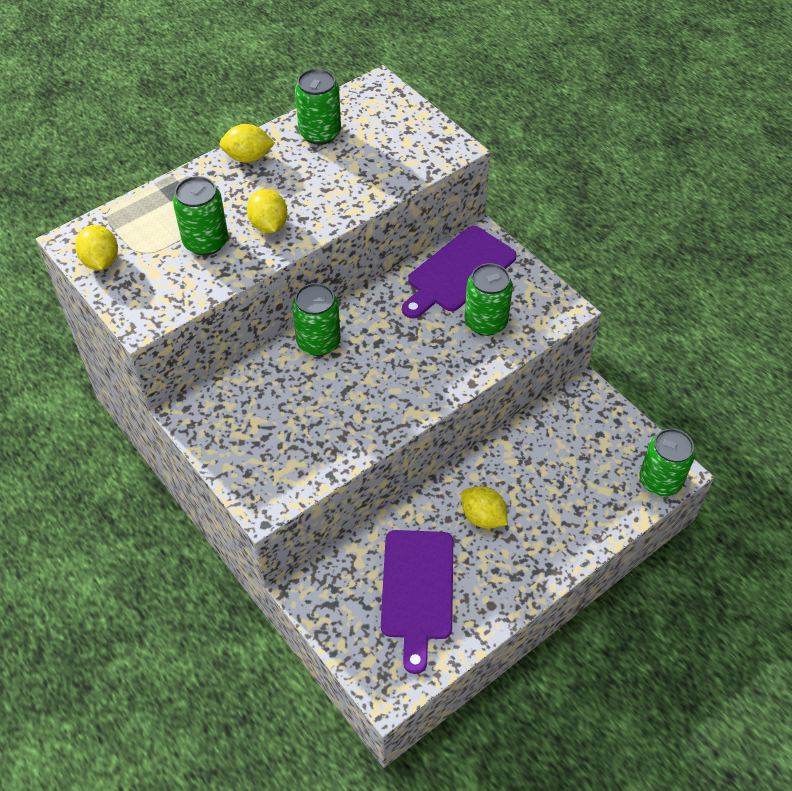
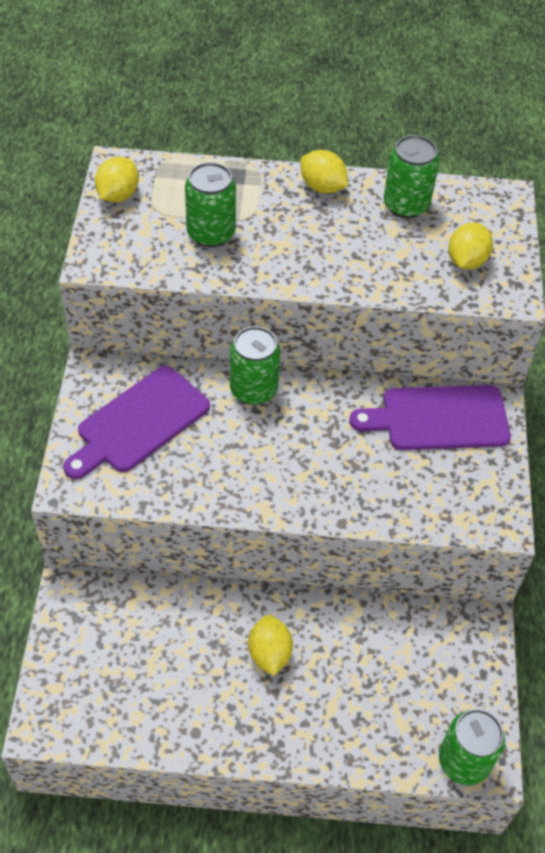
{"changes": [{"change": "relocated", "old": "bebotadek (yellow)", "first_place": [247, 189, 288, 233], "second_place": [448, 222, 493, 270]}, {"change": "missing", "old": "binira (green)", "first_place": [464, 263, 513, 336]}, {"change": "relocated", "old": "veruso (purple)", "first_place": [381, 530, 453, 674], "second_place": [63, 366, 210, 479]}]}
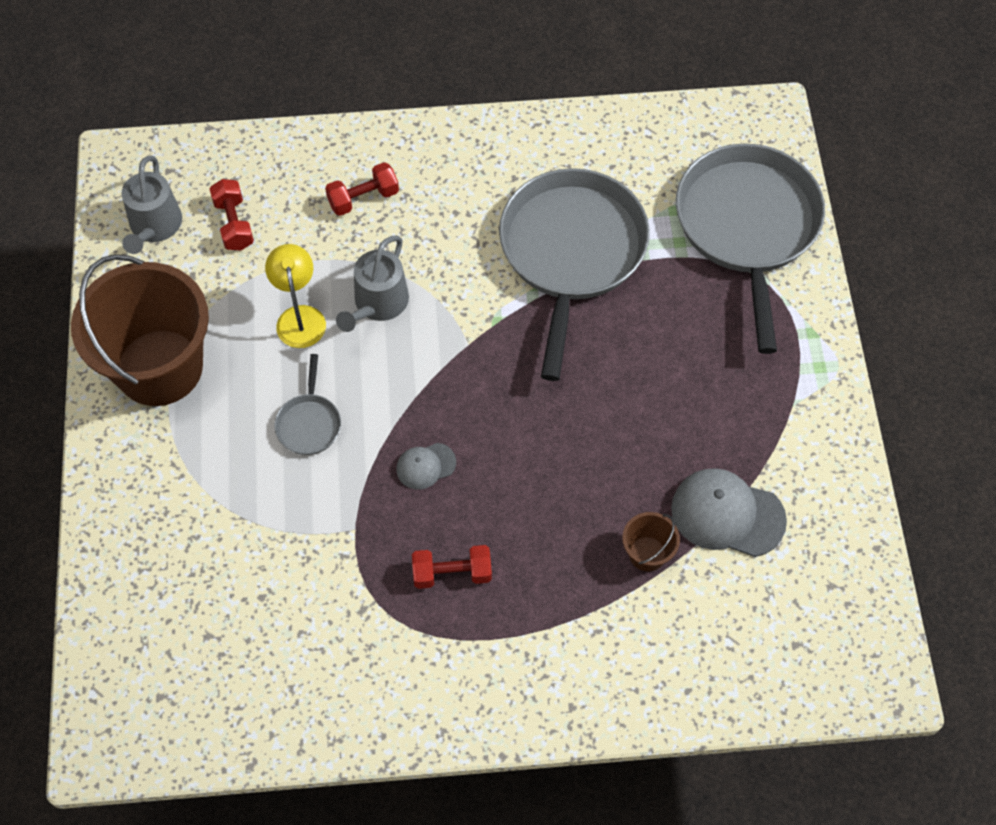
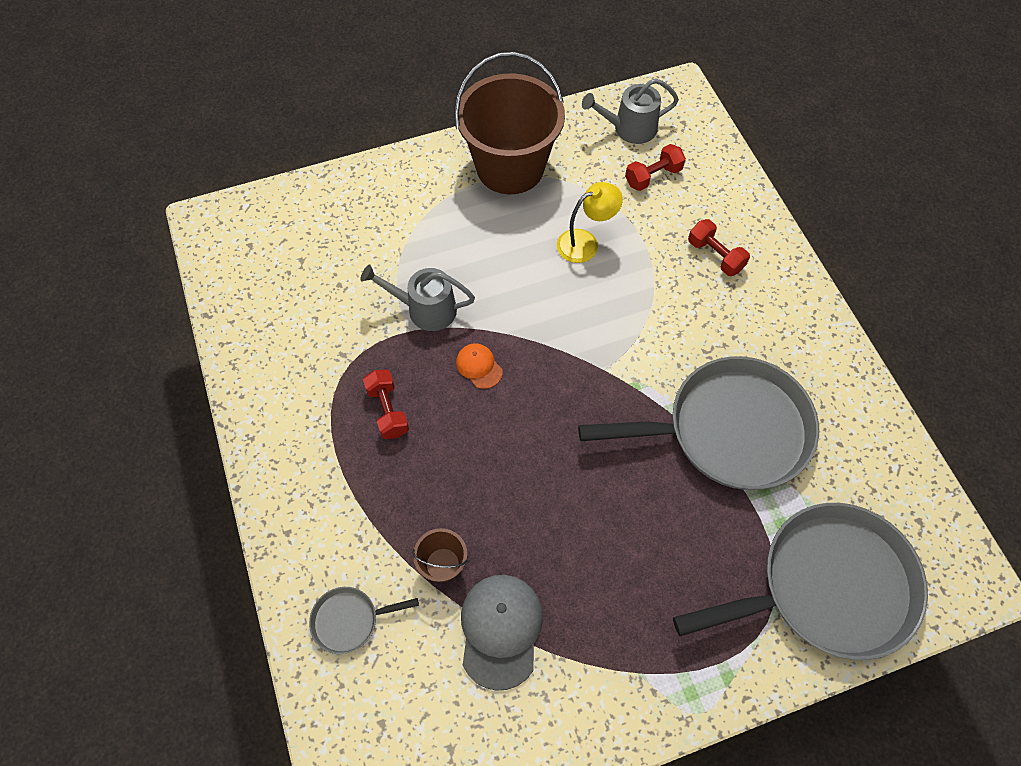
{"changes": [{"change": "relocated", "old": "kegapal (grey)", "first_place": [336, 235, 409, 332], "second_place": [361, 264, 475, 331]}, {"change": "relocated", "old": "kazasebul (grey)", "first_place": [274, 354, 341, 455], "second_place": [309, 587, 419, 654]}, {"change": "colour", "old": "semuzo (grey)", "new": "semuzo (orange)", "first_place": [396, 443, 456, 489], "second_place": [456, 343, 503, 389]}]}
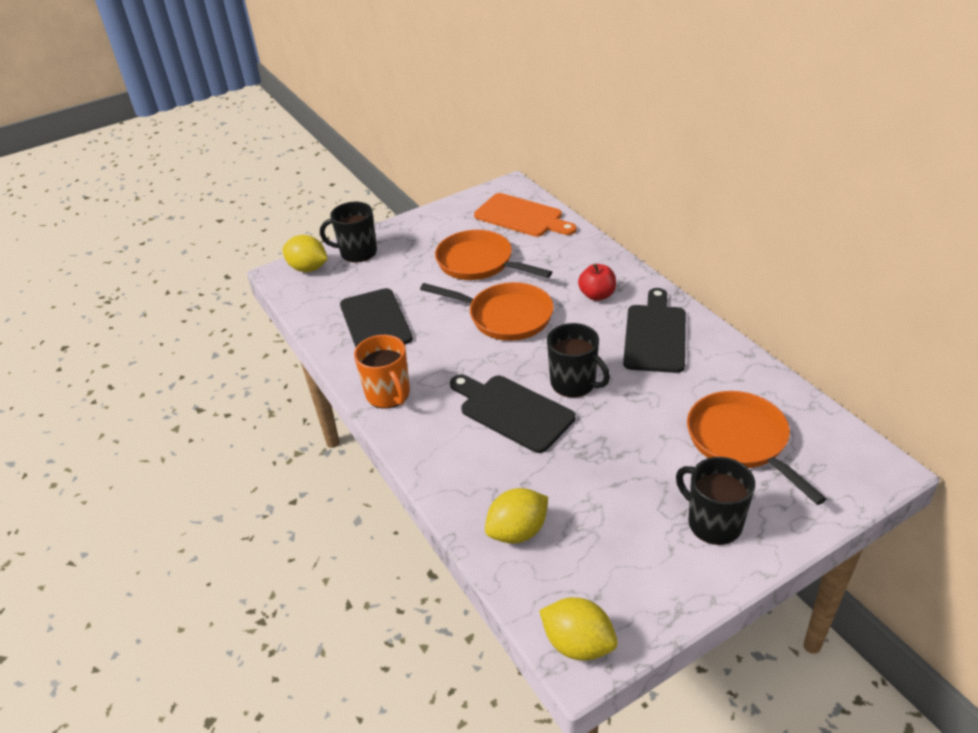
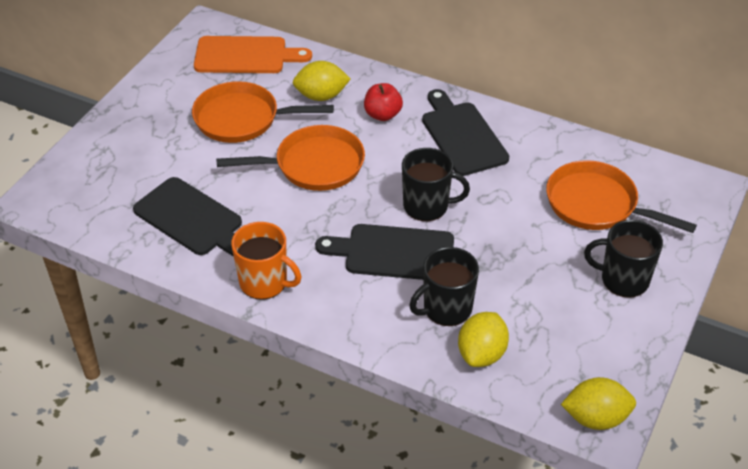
{"changes": [{"change": "relocated", "old": "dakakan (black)", "first_place": [320, 202, 377, 263], "second_place": [409, 247, 479, 326]}, {"change": "relocated", "old": "bebotadek (yellow)", "first_place": [282, 235, 328, 272], "second_place": [293, 61, 350, 101]}]}
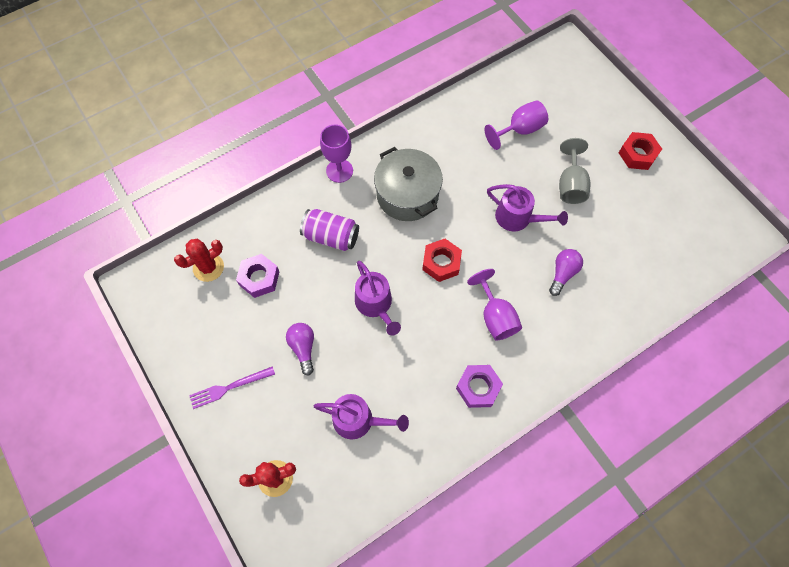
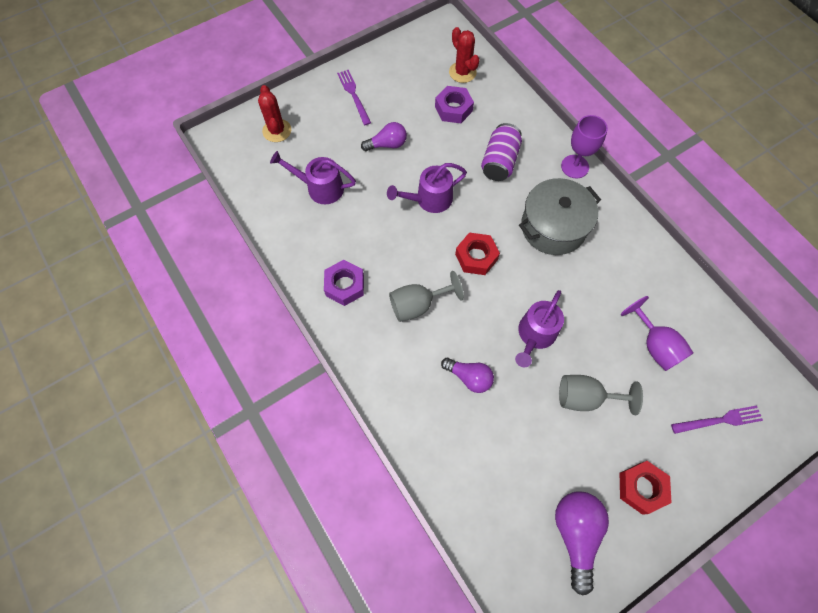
{"changes": [{"change": "colour", "old": "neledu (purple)", "new": "neledu (grey)", "first_place": [467, 269, 522, 341], "second_place": [389, 271, 464, 322]}, {"change": "spun", "old": "kegapal (purple)", "first_place": [314, 394, 409, 439], "second_place": [270, 151, 356, 204], "degrees": 90}, {"change": "appeared", "new": "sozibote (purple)", "second_place": [671, 405, 763, 434]}, {"change": "appeared", "new": "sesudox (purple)", "second_place": [555, 491, 609, 595]}]}
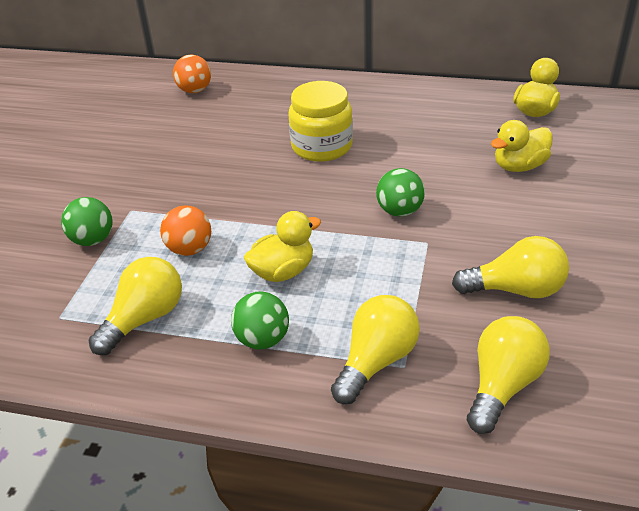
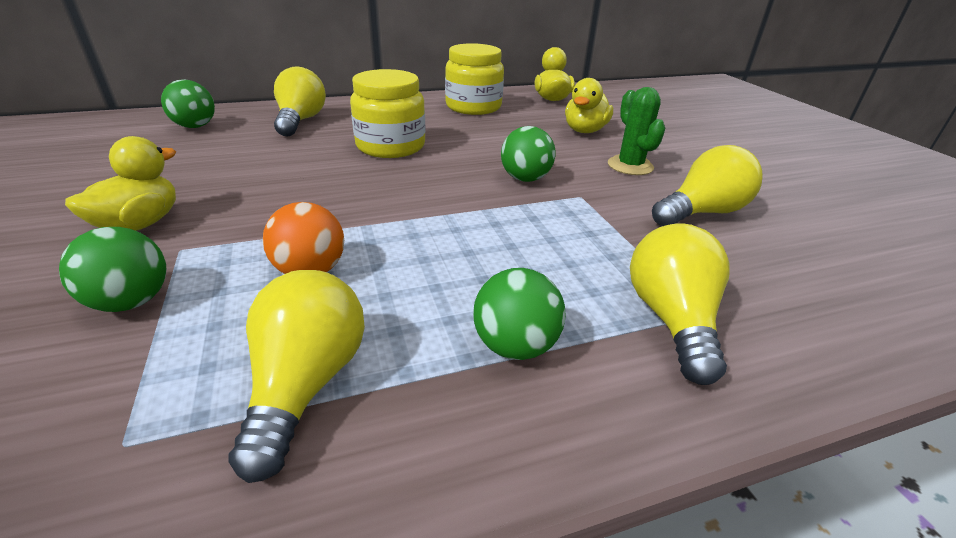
{"changes": [{"change": "colour", "old": "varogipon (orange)", "new": "varogipon (green)", "first_place": [173, 55, 211, 93], "second_place": [161, 80, 215, 128]}, {"change": "relocated", "old": "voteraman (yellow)", "first_place": [244, 211, 321, 282], "second_place": [65, 136, 176, 231]}, {"change": "relocated", "old": "sesudox (yellow)", "first_place": [467, 316, 550, 434], "second_place": [274, 67, 326, 137]}, {"change": "appeared", "new": "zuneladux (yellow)", "second_place": [445, 43, 504, 115]}, {"change": "appeared", "new": "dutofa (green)", "second_place": [608, 87, 665, 175]}]}
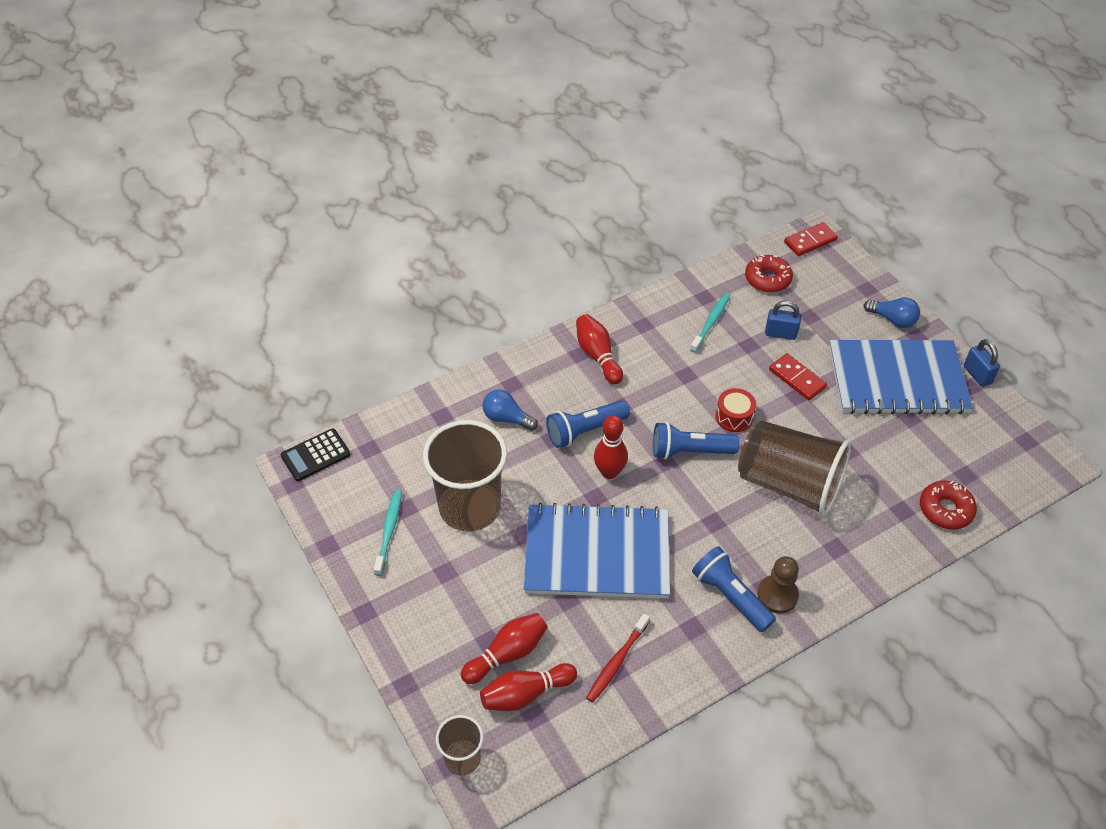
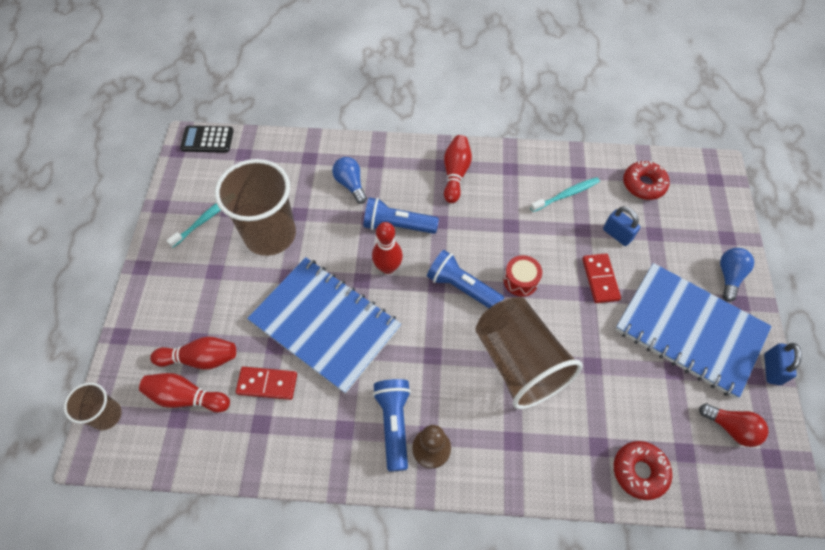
{"changes": [{"change": "relocated", "old": "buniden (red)", "first_place": [784, 222, 838, 256], "second_place": [236, 367, 297, 400]}, {"change": "spun", "old": "sesudox (blue)", "first_place": [864, 297, 920, 328], "second_place": [720, 248, 754, 302], "degrees": -135}, {"change": "missing", "old": "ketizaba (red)", "first_place": [586, 613, 650, 703]}, {"change": "appeared", "new": "sesudox (red)", "second_place": [699, 403, 769, 447]}]}
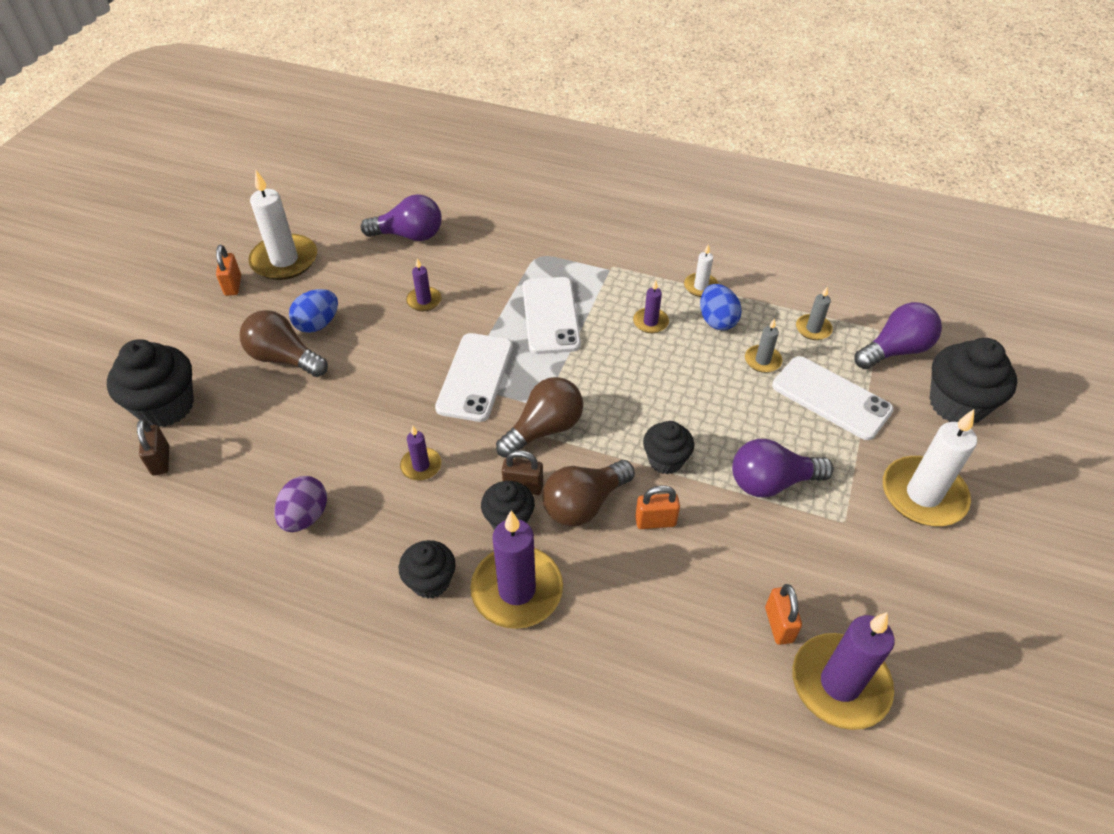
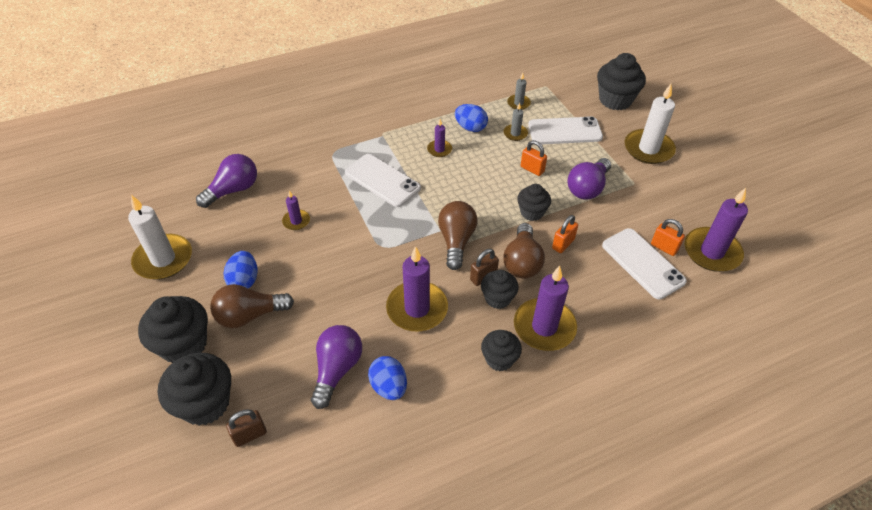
{"changes": [{"change": "missing", "old": "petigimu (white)", "first_place": [684, 244, 718, 297]}, {"change": "relocated", "old": "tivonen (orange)", "first_place": [216, 245, 241, 296], "second_place": [521, 140, 547, 176]}, {"change": "relocated", "old": "sesudox (purple)", "first_place": [855, 302, 942, 369], "second_place": [311, 325, 362, 409]}, {"change": "relocated", "old": "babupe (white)", "first_place": [435, 333, 513, 422], "second_place": [602, 228, 687, 299]}, {"change": "spun", "old": "tivonen (brown)", "first_place": [137, 419, 169, 476], "second_place": [226, 409, 267, 447], "degrees": -60}, {"change": "size", "old": "petigimu (purple)", "first_place": [400, 426, 441, 481], "second_place": [386, 246, 448, 332], "factor": 2.01}, {"change": "colour", "old": "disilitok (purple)", "new": "disilitok (blue)", "first_place": [274, 476, 327, 532], "second_place": [368, 356, 407, 400]}, {"change": "appeared", "new": "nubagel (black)", "second_place": [138, 296, 208, 363]}]}
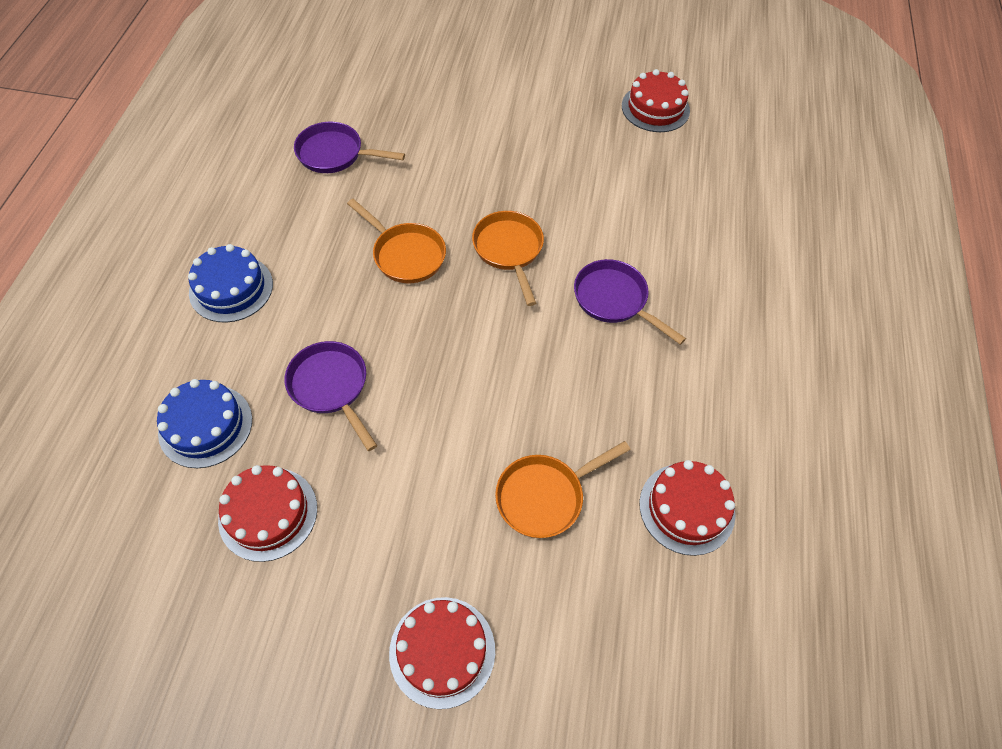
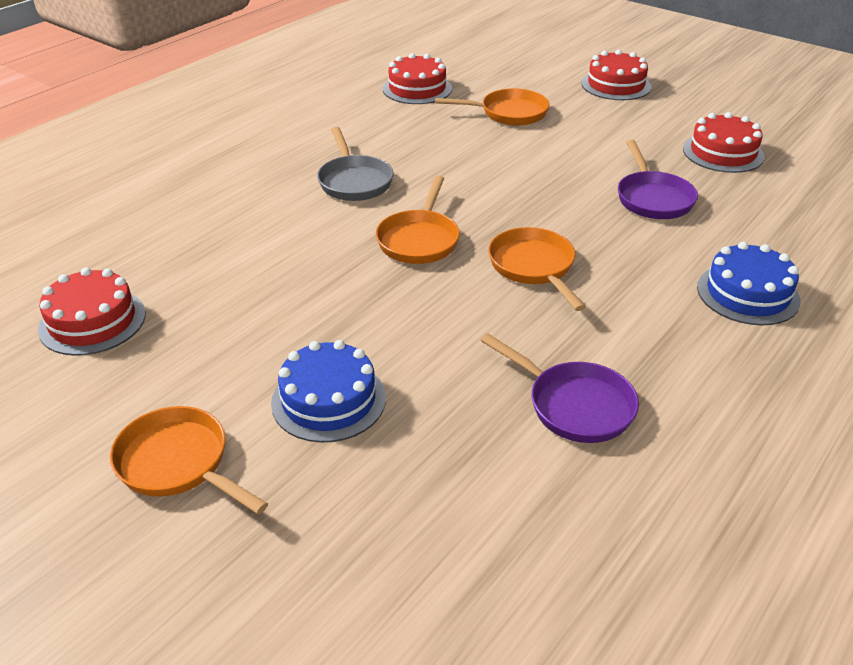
{"changes": [{"change": "colour", "old": "kazasebul (purple)", "new": "kazasebul (grey)", "first_place": [574, 259, 686, 345], "second_place": [317, 127, 393, 201]}, {"change": "relocated", "old": "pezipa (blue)", "first_place": [157, 379, 252, 468], "second_place": [271, 340, 386, 443]}, {"change": "appeared", "new": "kazasebul (orange)", "second_place": [110, 406, 268, 514]}]}
